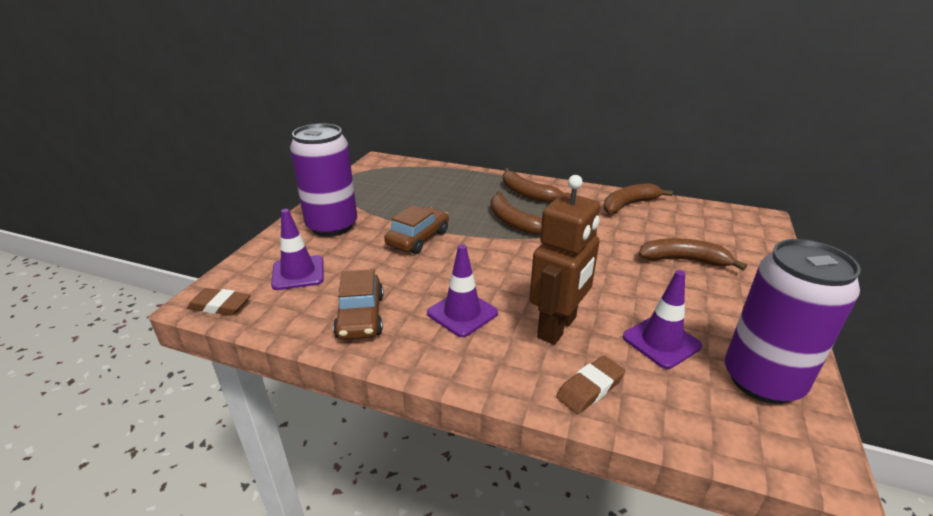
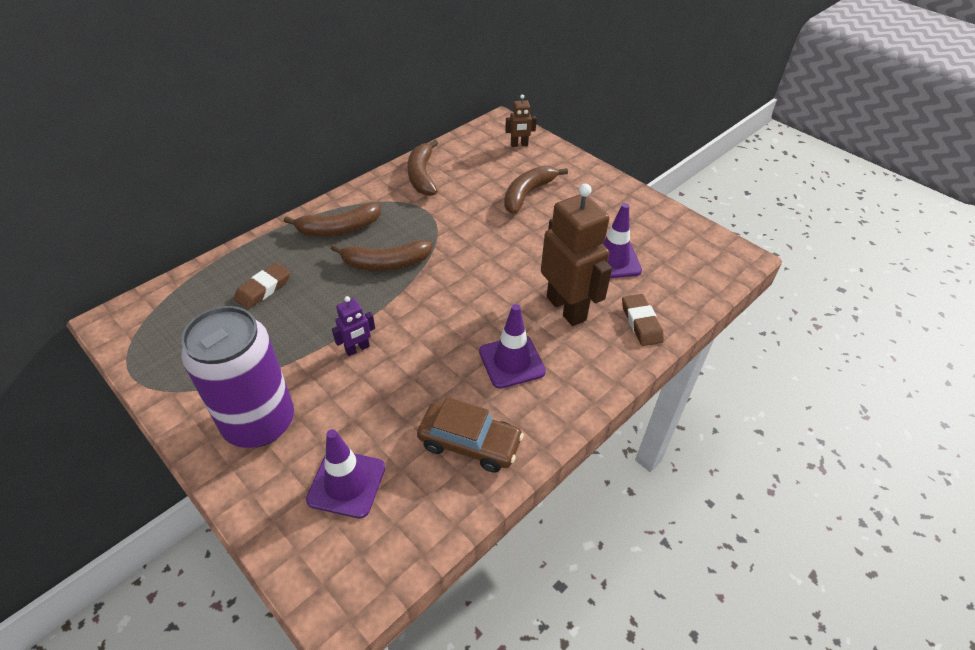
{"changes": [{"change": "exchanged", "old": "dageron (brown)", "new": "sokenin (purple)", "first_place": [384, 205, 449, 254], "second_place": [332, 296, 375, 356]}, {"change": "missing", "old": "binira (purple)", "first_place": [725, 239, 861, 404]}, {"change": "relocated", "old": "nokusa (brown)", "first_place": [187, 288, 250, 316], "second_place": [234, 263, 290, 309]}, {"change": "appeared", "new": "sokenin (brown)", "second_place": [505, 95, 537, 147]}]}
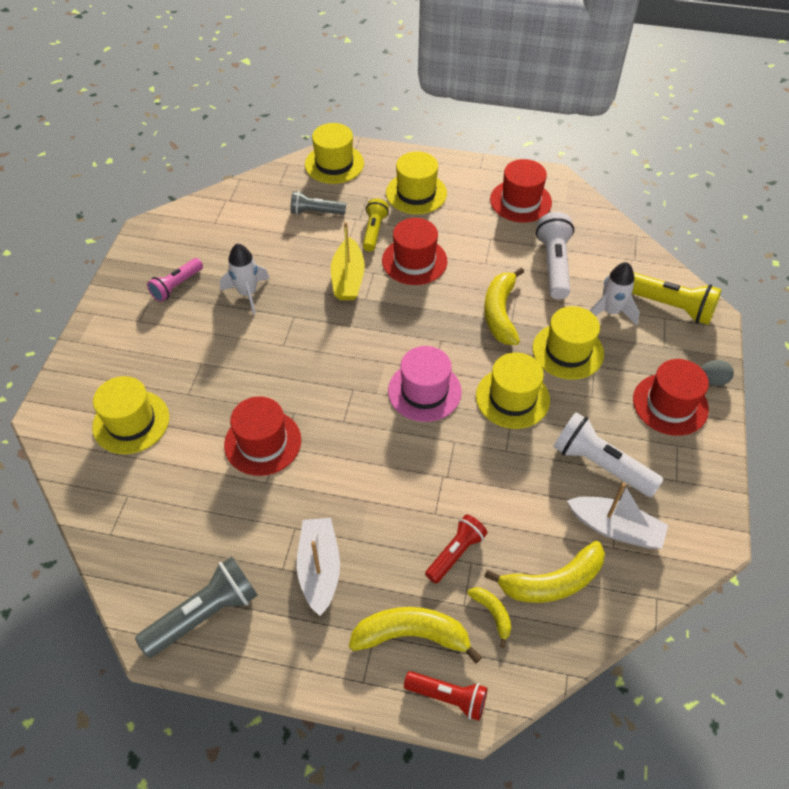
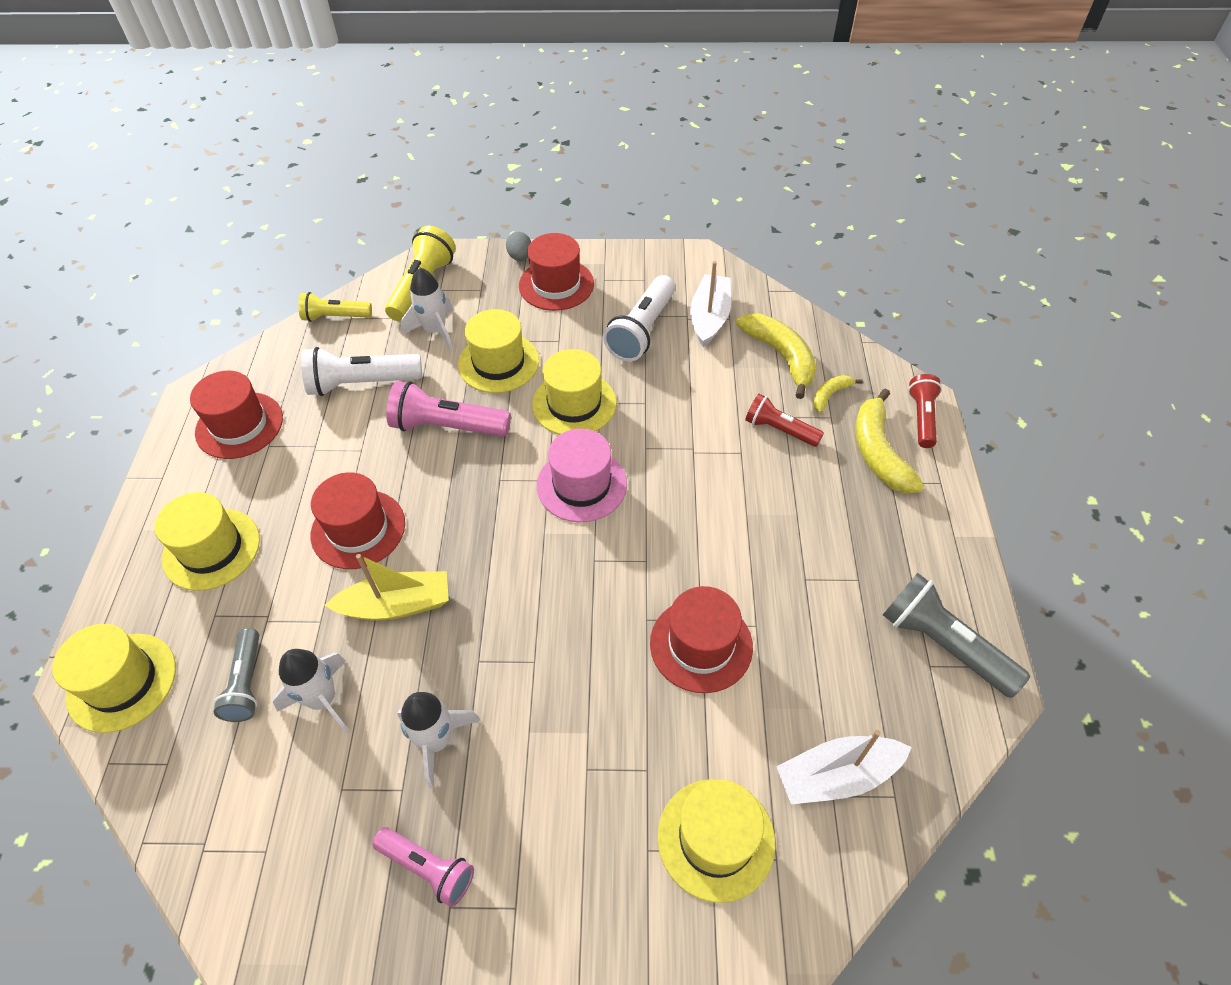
{"changes": [{"change": "relocated", "old": "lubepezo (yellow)", "first_place": [363, 198, 389, 252], "second_place": [298, 292, 372, 322]}, {"change": "exchanged", "old": "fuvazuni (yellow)", "new": "lubepezo (pink)", "first_place": [484, 267, 524, 345], "second_place": [386, 381, 511, 437]}, {"change": "relocated", "old": "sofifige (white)", "first_place": [297, 518, 340, 616], "second_place": [776, 730, 912, 805]}, {"change": "appeared", "new": "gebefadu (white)", "second_place": [273, 649, 349, 733]}]}
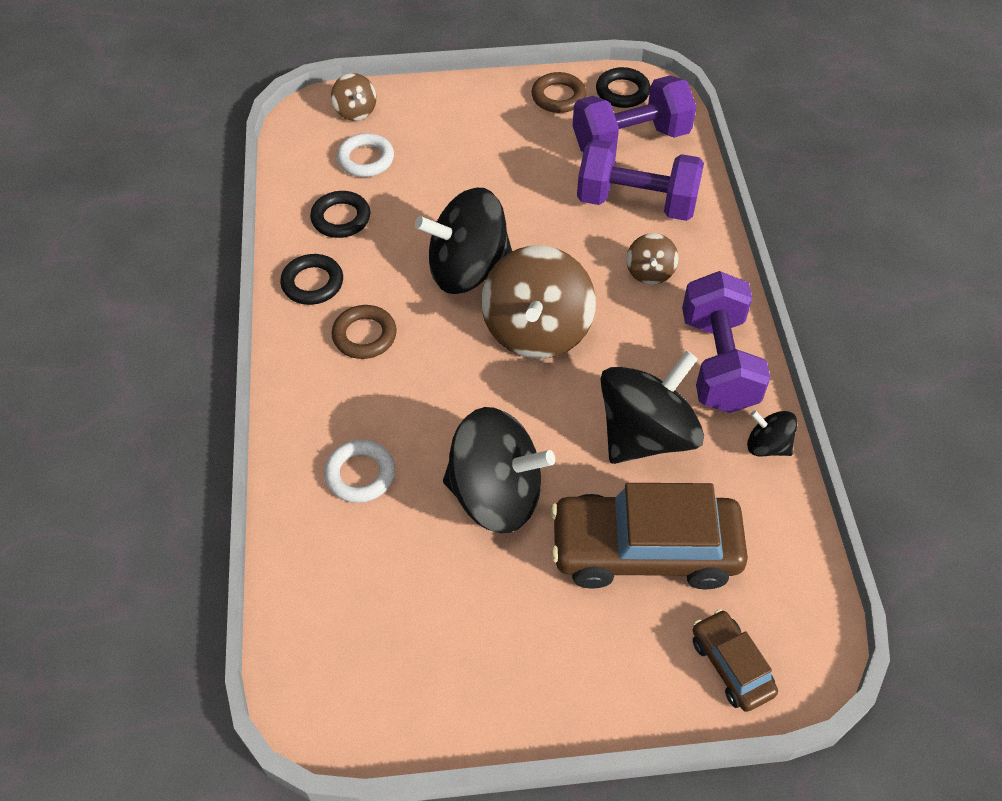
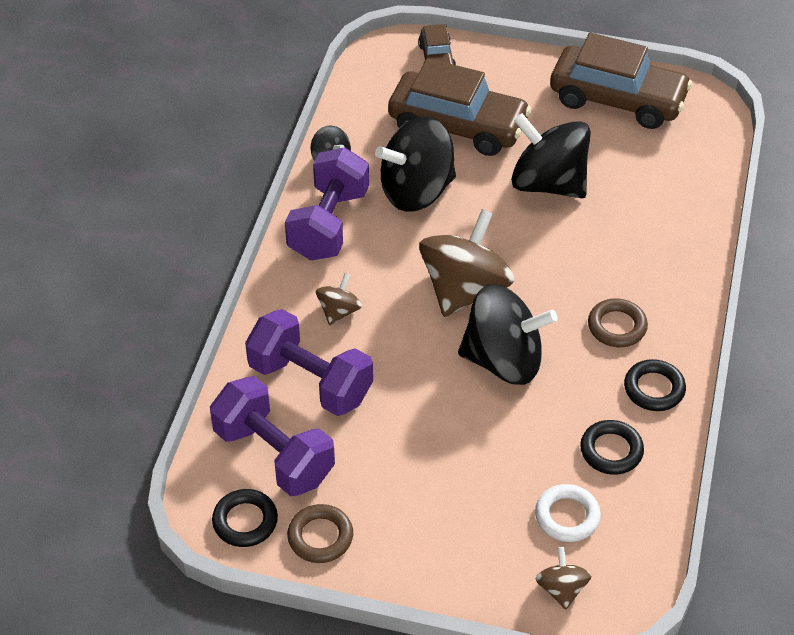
{"changes": [{"change": "spun", "old": "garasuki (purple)", "first_place": [573, 75, 696, 152], "second_place": [210, 376, 335, 496], "degrees": 45}, {"change": "missing", "old": "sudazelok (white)", "first_place": [324, 440, 395, 503]}, {"change": "appeared", "new": "dageron (brown)", "second_place": [550, 33, 692, 129]}]}
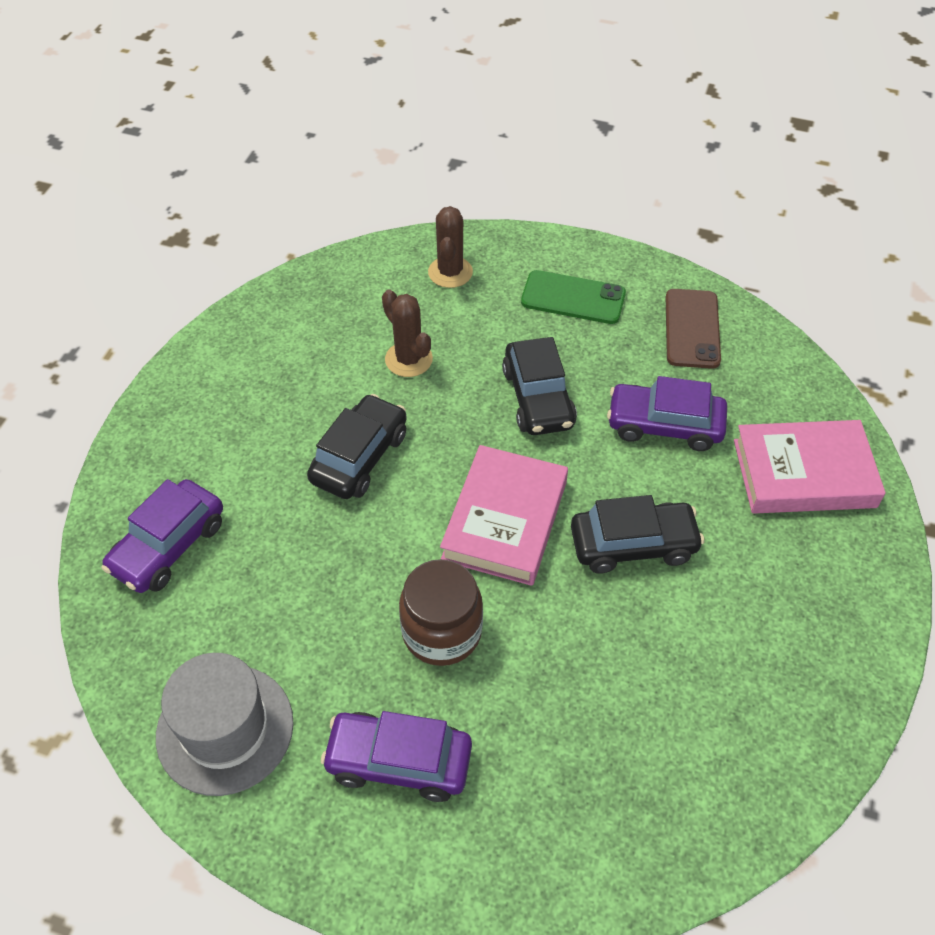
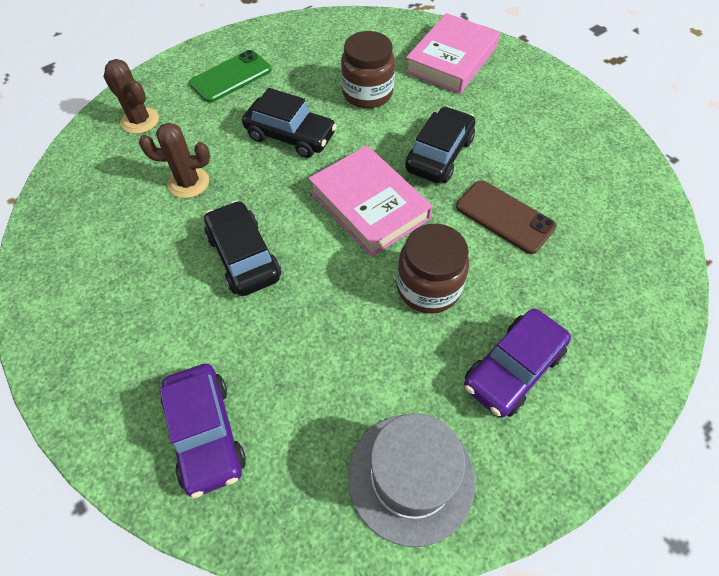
{"changes": [{"change": "relocated", "old": "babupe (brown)", "first_place": [666, 289, 721, 369], "second_place": [456, 180, 556, 254]}, {"change": "exchanged", "old": "dageron (purple)", "new": "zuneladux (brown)", "first_place": [607, 376, 727, 451], "second_place": [341, 31, 395, 108]}]}
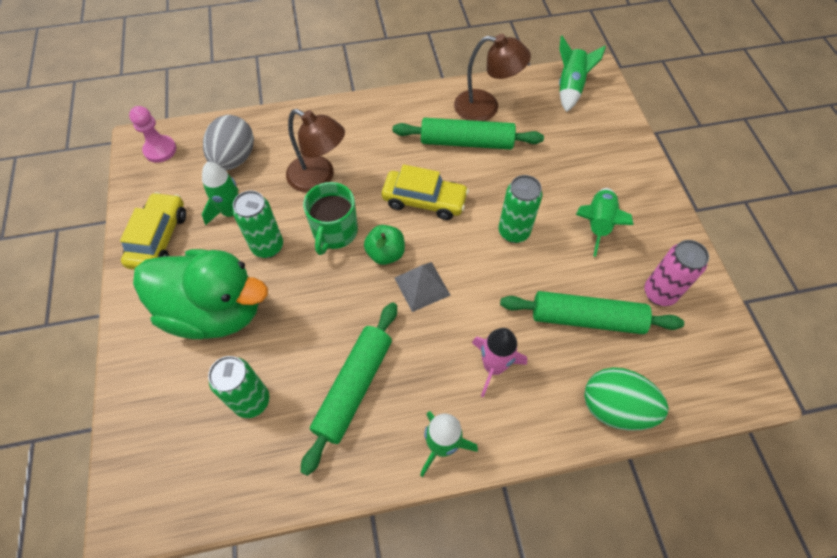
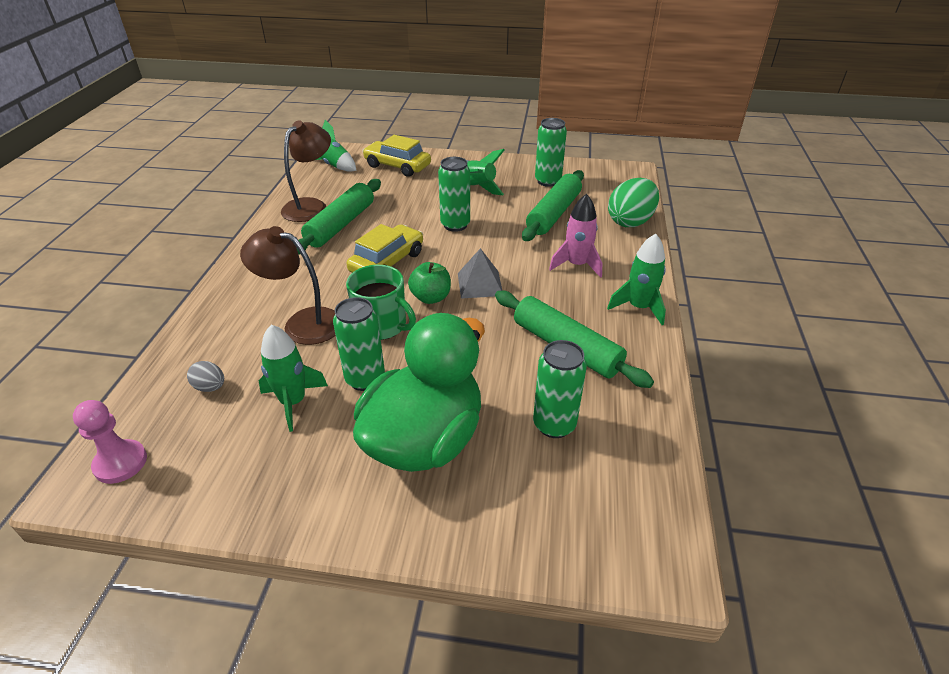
{"changes": [{"change": "spun", "old": "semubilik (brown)", "first_place": [286, 109, 345, 193], "second_place": [240, 226, 336, 345], "degrees": -120}, {"change": "size", "old": "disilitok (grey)", "first_place": [203, 115, 254, 170], "second_place": [187, 361, 224, 392], "factor": 0.48}, {"change": "relocated", "old": "dageron (yellow)", "first_place": [120, 192, 186, 270], "second_place": [362, 135, 431, 177]}, {"change": "colour", "old": "binira (pink)", "new": "binira (green)", "first_place": [644, 240, 709, 306], "second_place": [535, 118, 567, 187]}]}
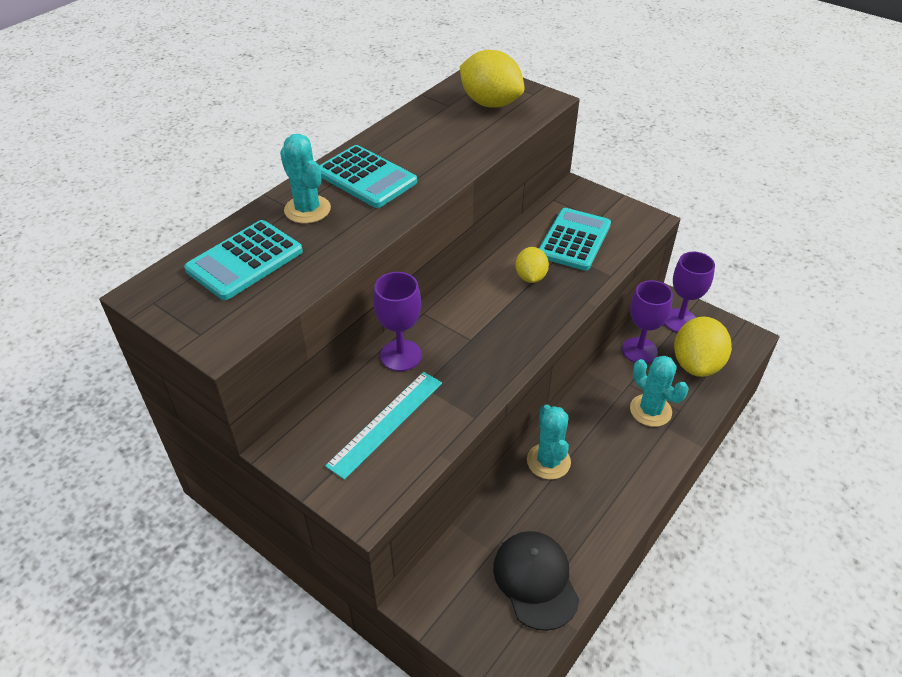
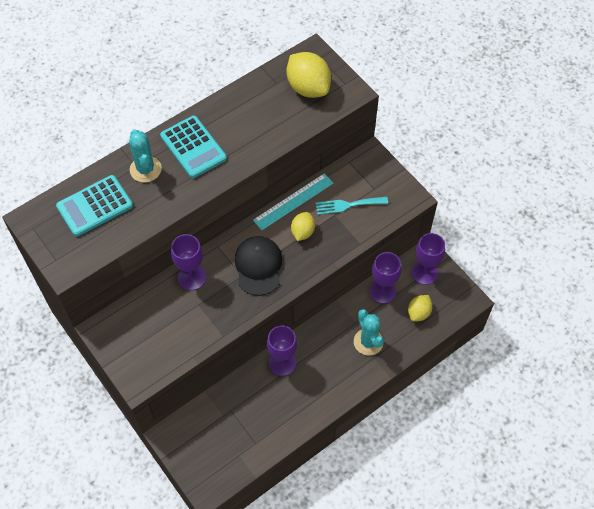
{"changes": [{"change": "exchanged", "old": "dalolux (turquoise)", "new": "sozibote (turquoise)", "first_place": [539, 208, 611, 271], "second_place": [316, 197, 388, 215]}, {"change": "size", "old": "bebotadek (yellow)", "first_place": [674, 317, 732, 377], "second_place": [408, 295, 432, 322], "factor": 0.58}, {"change": "relocated", "old": "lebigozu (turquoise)", "first_place": [325, 372, 442, 480], "second_place": [253, 173, 333, 230]}, {"change": "exchanged", "old": "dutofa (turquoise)", "new": "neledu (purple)", "first_place": [527, 404, 571, 480], "second_place": [267, 326, 297, 376]}, {"change": "relocated", "old": "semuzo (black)", "first_place": [493, 531, 580, 631], "second_place": [234, 236, 282, 296]}]}
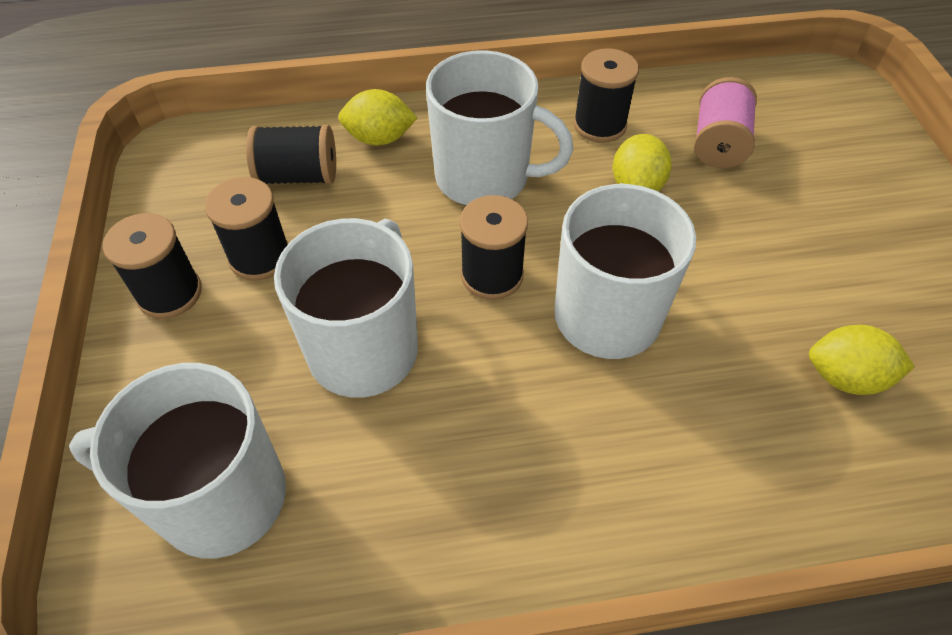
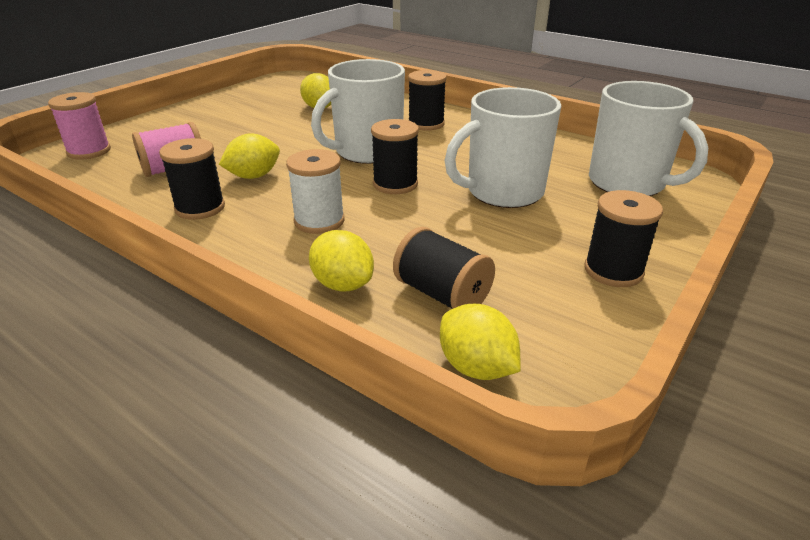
{"changes": [{"change": "exchanged", "old": "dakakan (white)", "new": "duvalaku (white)", "first_place": [426, 50, 573, 206], "second_place": [286, 149, 345, 234]}, {"change": "relocated", "old": "duvalaku (black)", "first_place": [205, 177, 288, 281], "second_place": [408, 70, 446, 131]}, {"change": "appeared", "new": "duvalaku (pink)", "second_place": [48, 92, 111, 160]}, {"change": "appeared", "new": "bebotadek (yellow)", "second_place": [440, 304, 521, 380]}]}
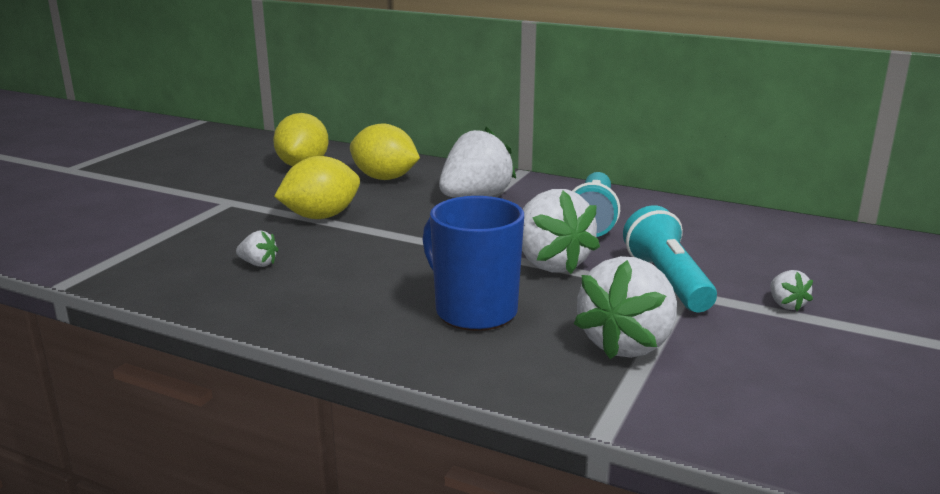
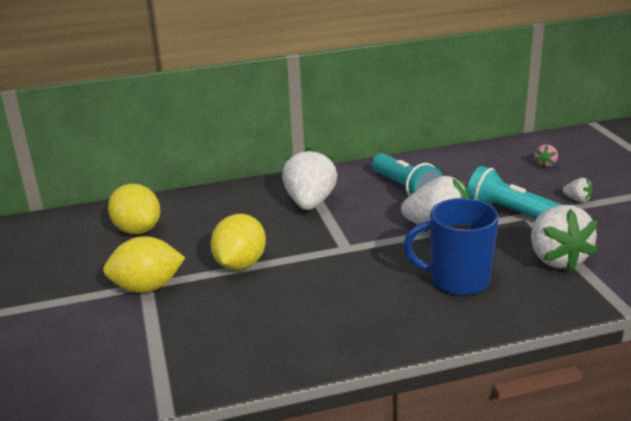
{"changes": [{"change": "relocated", "old": "bebotadek (yellow)", "first_place": [350, 123, 420, 180], "second_place": [103, 236, 185, 293]}, {"change": "missing", "old": "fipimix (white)", "first_place": [236, 230, 279, 267]}, {"change": "appeared", "new": "fipimix (pink)", "second_place": [534, 144, 558, 168]}]}
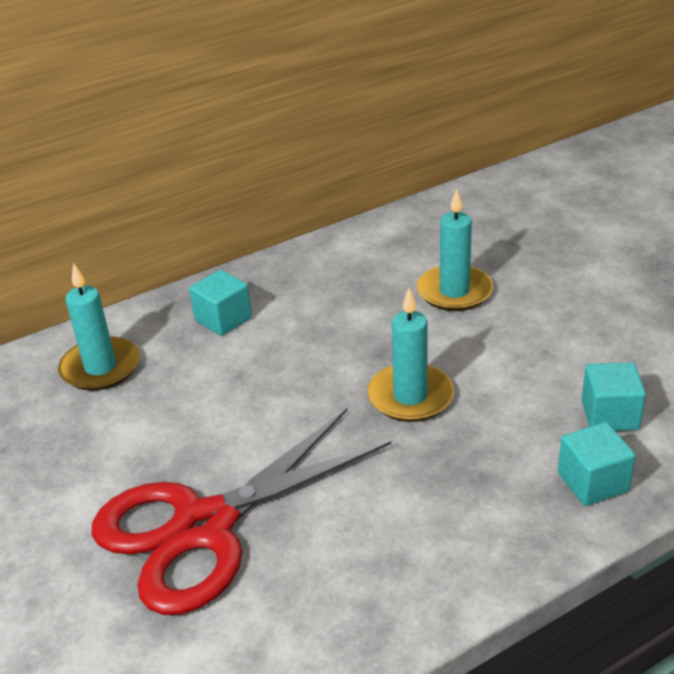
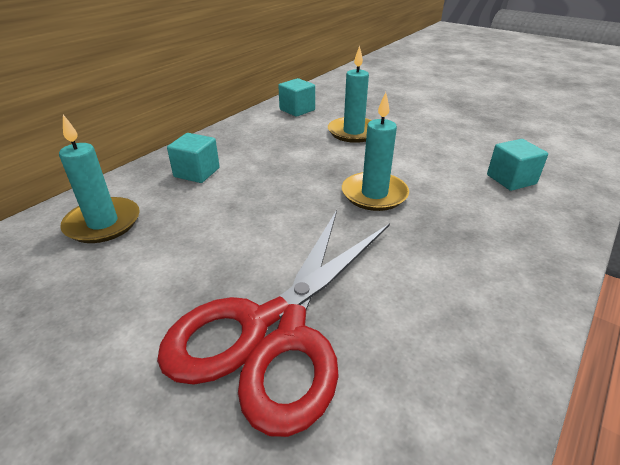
{"changes": [{"change": "relocated", "old": "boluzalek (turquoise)", "first_place": [558, 422, 636, 506], "second_place": [278, 78, 315, 117]}]}
